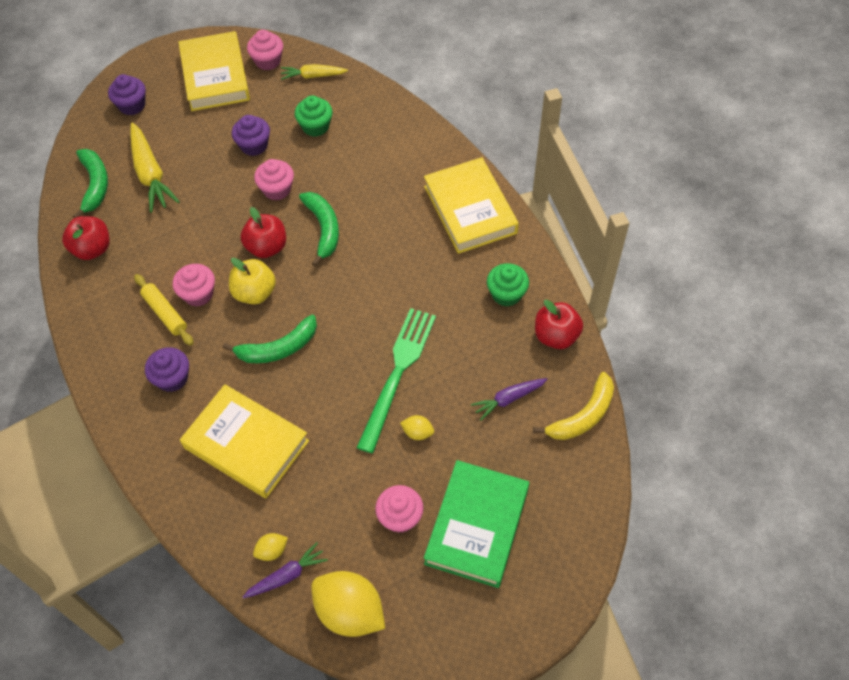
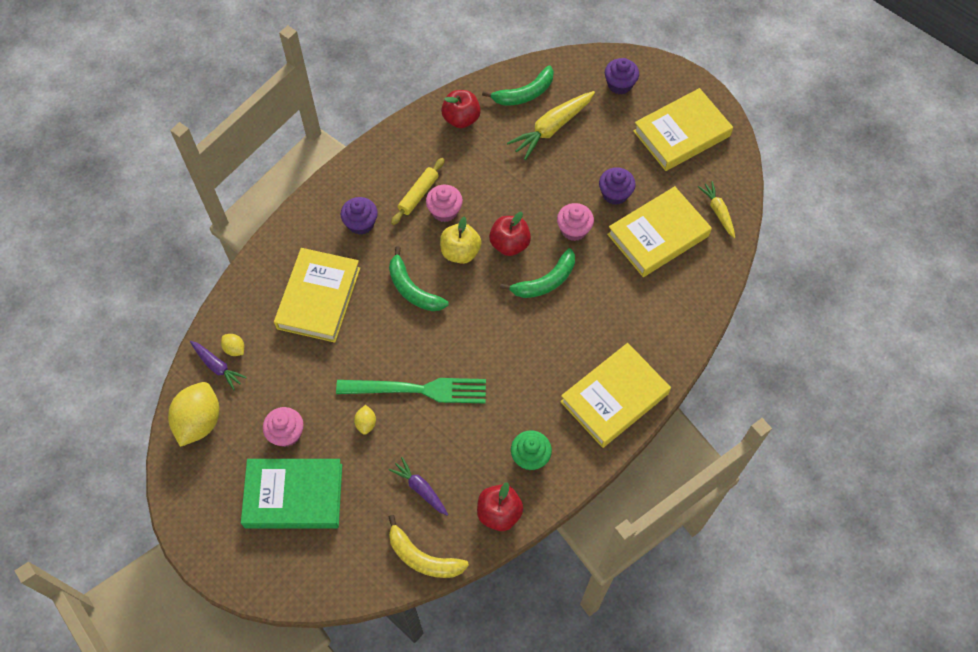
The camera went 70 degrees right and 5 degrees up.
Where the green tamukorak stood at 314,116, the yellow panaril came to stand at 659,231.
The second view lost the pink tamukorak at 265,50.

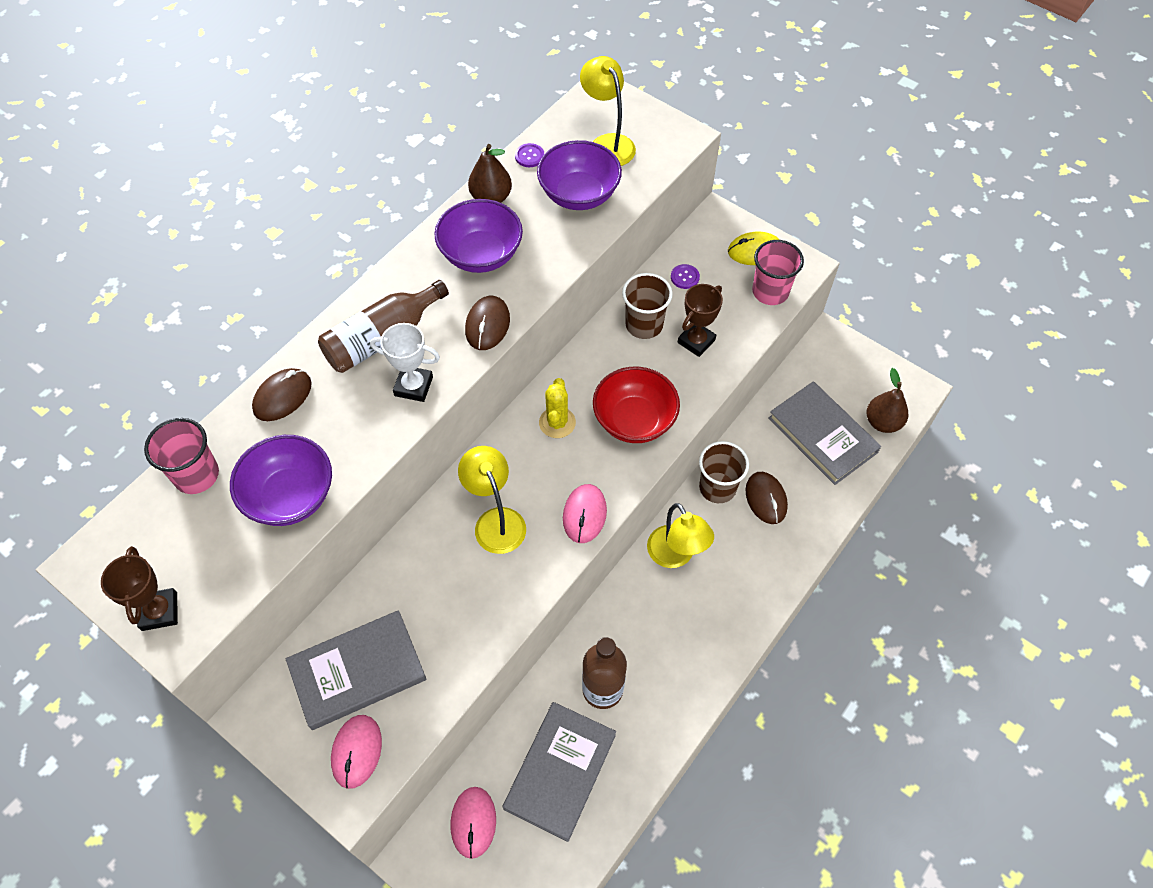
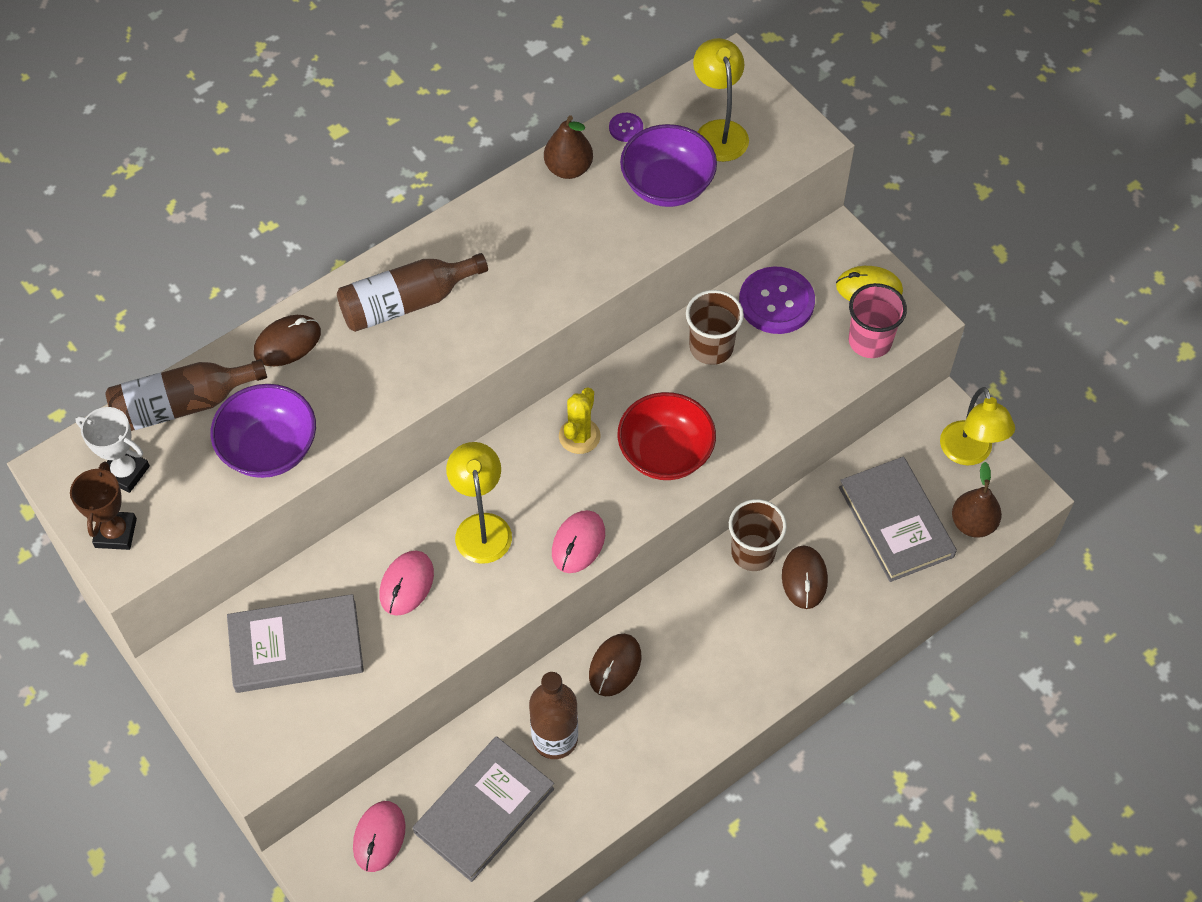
The camera went 15 degrees right and 0 degrees up.
The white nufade ended up elsewhere, having gone from 405,362 to 113,450.
Where the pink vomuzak stood at 181,456, the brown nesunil came to stand at 186,395.
The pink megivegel ended up elsewhere, having gone from 356,752 to 407,583.
The brown megivegel ended up elsewhere, having gone from 487,323 to 615,665.
The size of the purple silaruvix at 685,276 changed by a factor of 2.22.
The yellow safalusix ended up elsewhere, having gone from 680,535 to 977,426.
The second view lost the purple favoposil at 478,236.
The second view lost the brown nufade at 700,320.

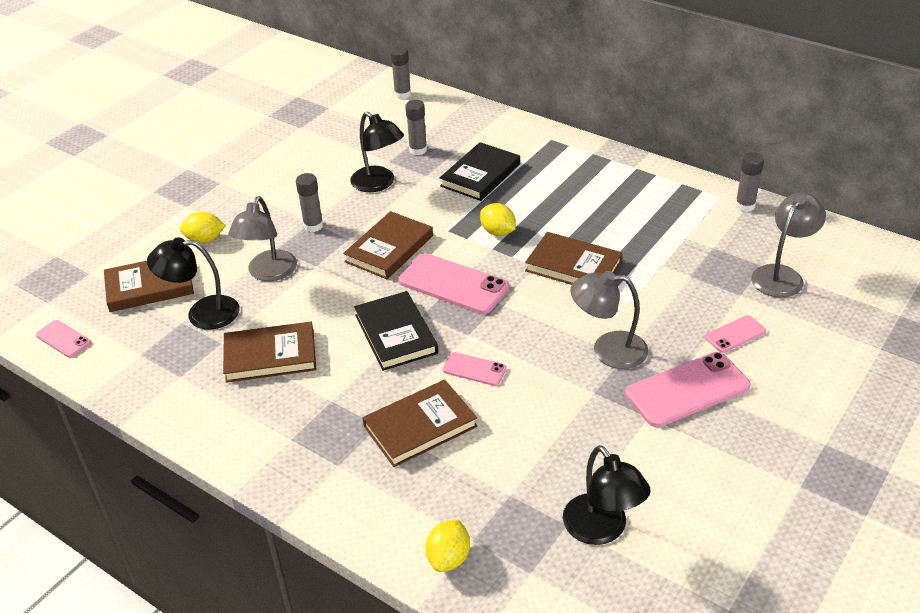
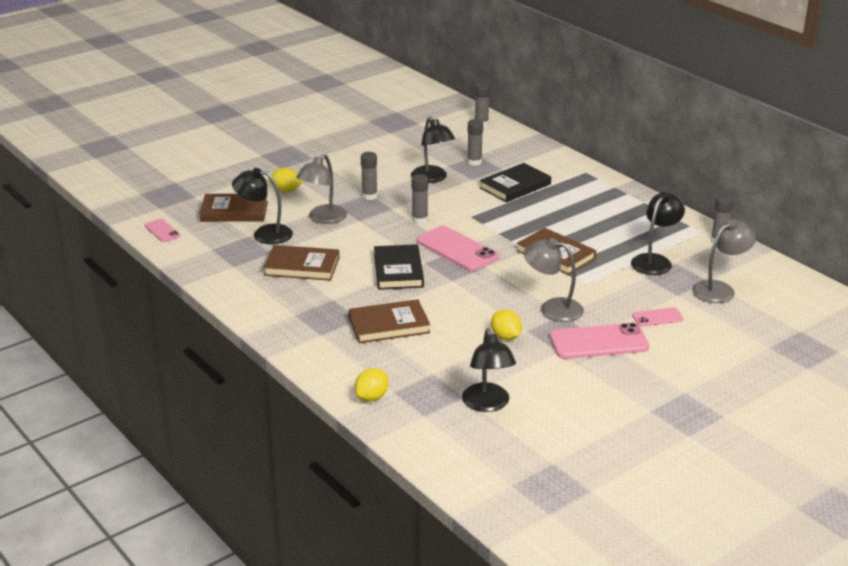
The camera went 15 degrees right and 10 degrees down.
Where the brown panaril stood at 388,245, the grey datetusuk came to stand at 420,199.
The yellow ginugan ended up elsewhere, having gone from 498,219 to 506,324.
The second view gained the black safalusix at 658,233.
The second view lost the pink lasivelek at 474,369.

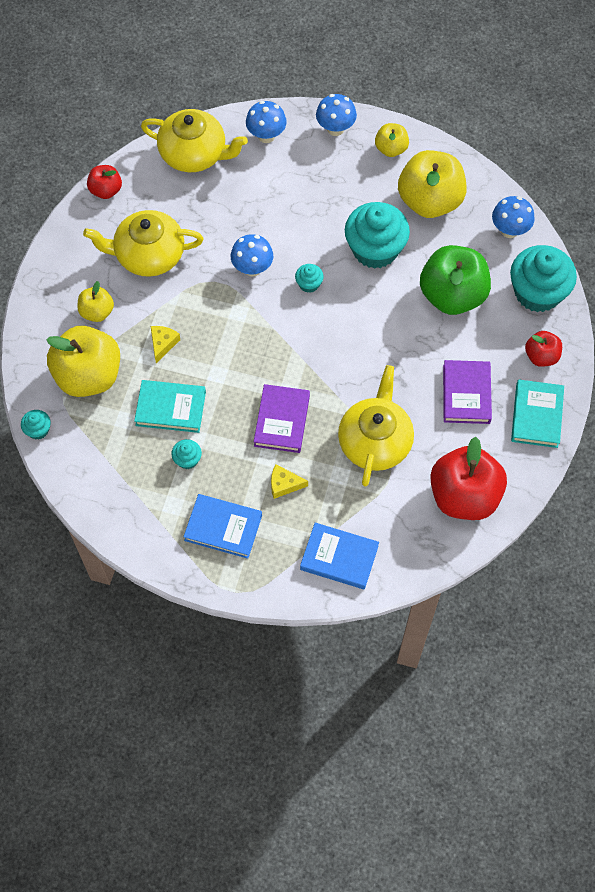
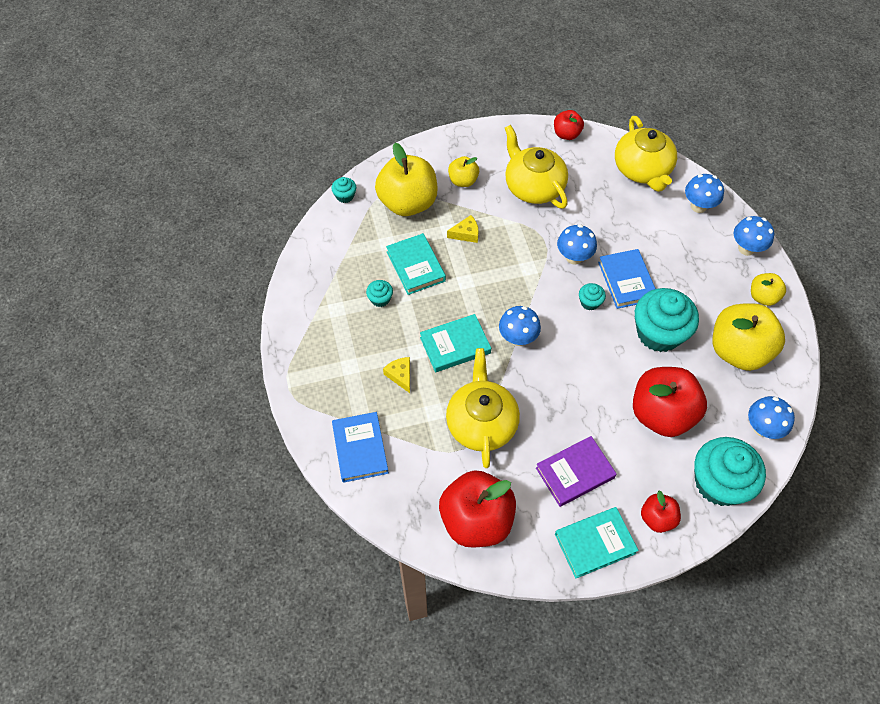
The camera went 60 degrees right and 5 degrees down.
What was the purple panaril at 282,418 turned into the turquoise panaril at 455,343.
The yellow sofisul at 376,426 ended up facing another way, 75 degrees counterclockwise from before.
The second view gained the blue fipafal at 520,326.
The blue panaril ended up elsewhere, having gone from 222,526 to 627,279.
What was the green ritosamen at 455,280 turned into the red ritosamen at 670,402.

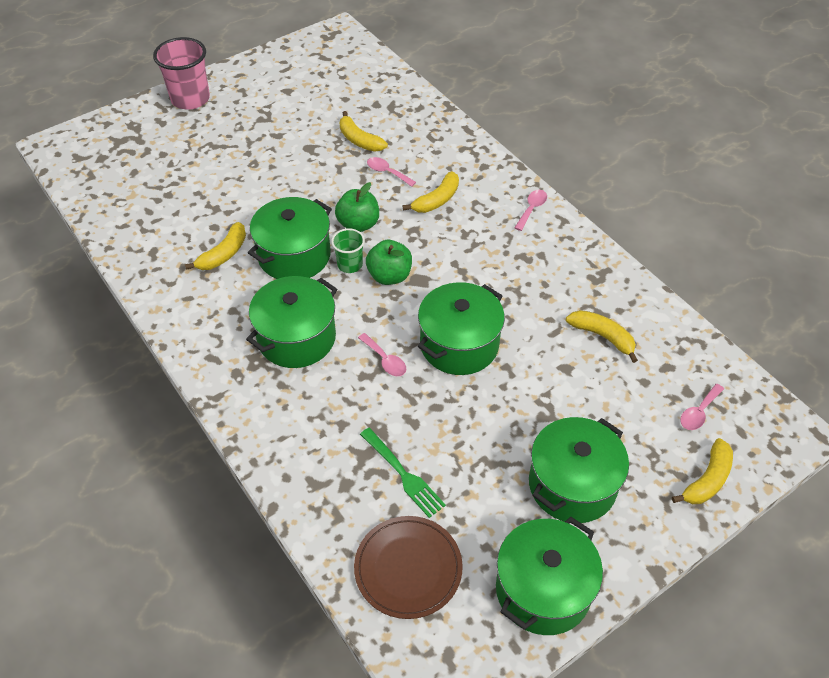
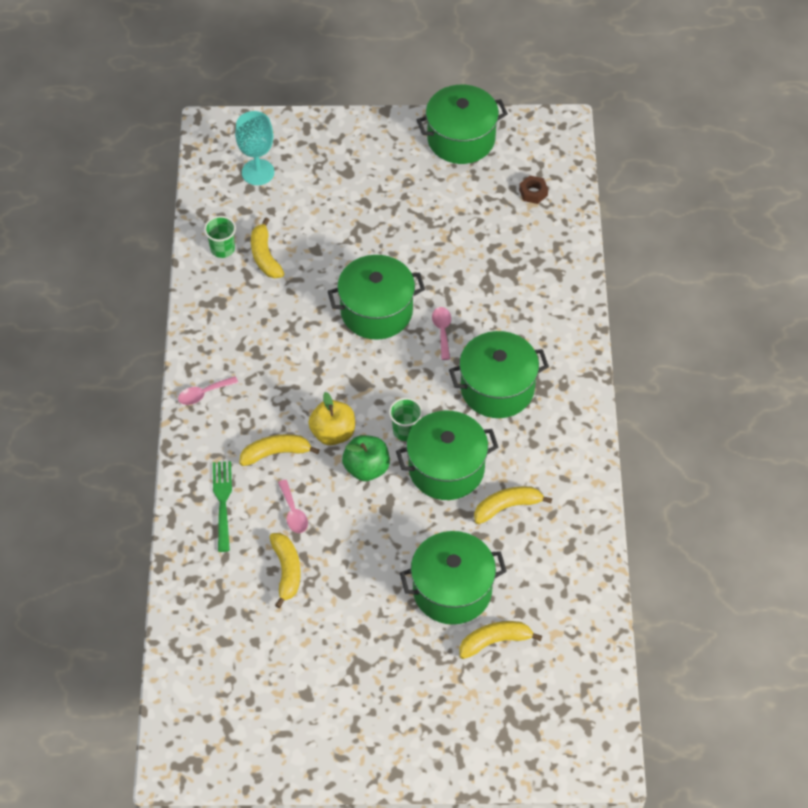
The camera went 145 degrees left and 5 degrees up.
The second view gained the green vomuzak at 220,237.
The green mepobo ended up elsewhere, having gone from 403,473 to 222,506.
Where the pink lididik stood at 702,407, the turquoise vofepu came to stand at 254,148.
The second view gained the yellow ritosamen at 331,418.
The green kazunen ended up elsewhere, having gone from 579,470 to 453,578.
The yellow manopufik ended up elsewhere, having gone from 702,471 to 501,640.
Where the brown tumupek stood at 408,567, the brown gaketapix came to stand at 533,190.
The second view lost the pink vomuzak at 181,73.
The second view lost the green ritosamen at 389,262.

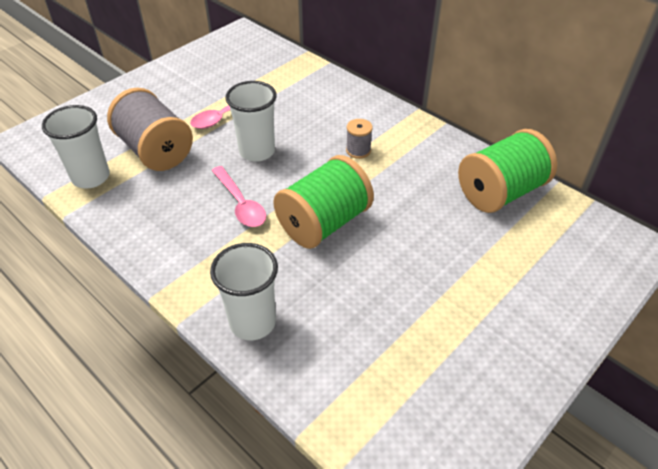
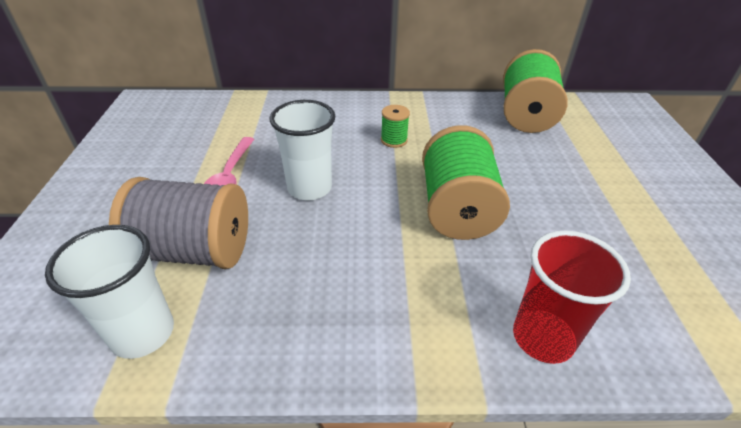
The camera went 45 degrees left and 5 degrees down.
What was the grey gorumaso at 359,139 turned into the green gorumaso at 395,126.
What was the white vomuzak at 244,291 turned into the red vomuzak at 572,297.
The second view lost the pink lididik at 239,196.

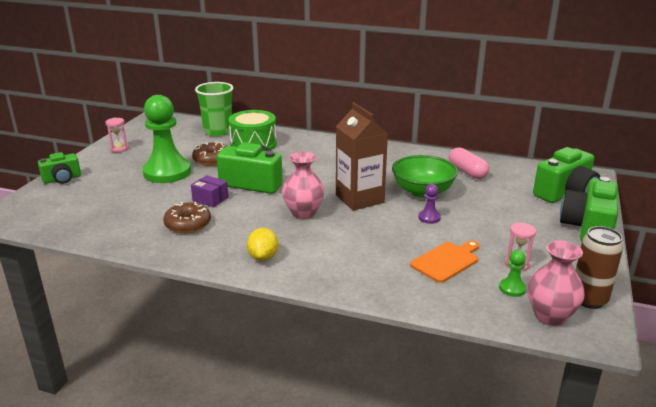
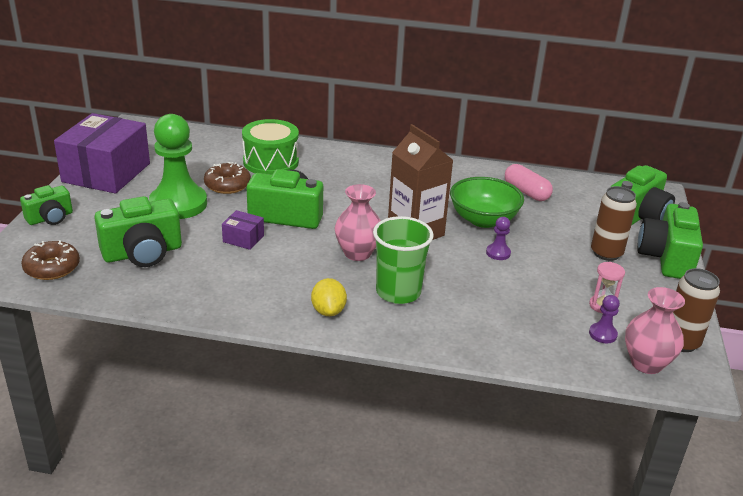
The camera went 10 degrees left and 5 degrees up.
The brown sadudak ended up elsewhere, having gone from 187,218 to 50,260.
Where the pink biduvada stood at 117,135, the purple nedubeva came to stand at 102,153.
The second view gained the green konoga at 138,231.
The green vomuzak ended up elsewhere, having gone from 214,109 to 403,260.
What was the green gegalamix at 512,273 turned into the purple gegalamix at 604,319.
The second view gained the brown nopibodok at 614,223.
The second view lost the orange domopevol at 444,261.

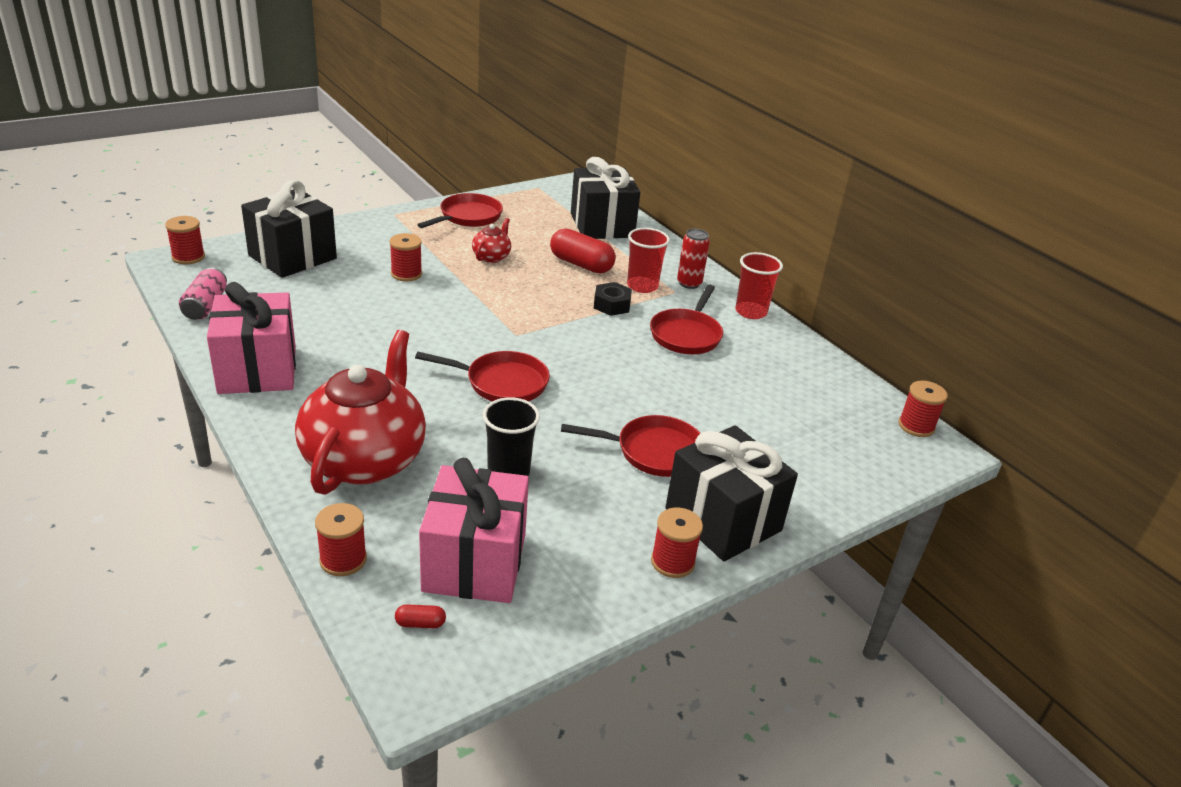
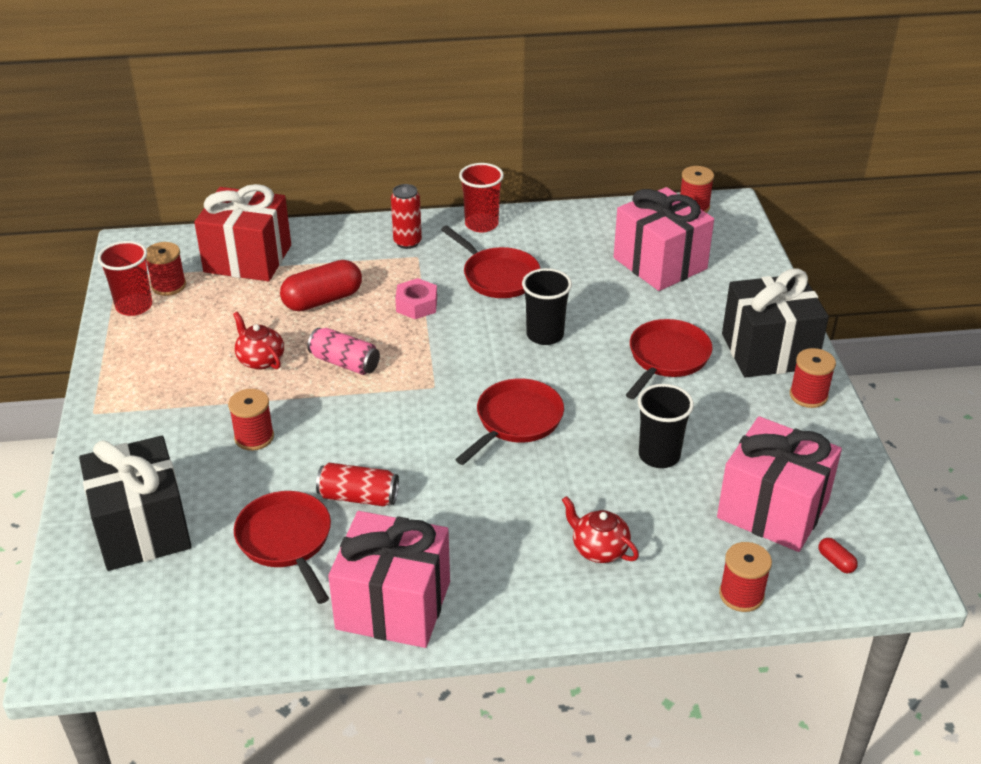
The camera went 60 degrees left and 5 degrees up.
The red vomuzak ended up elsewhere, having gone from 648,260 to 125,278.
The red gorumaso ended up elsewhere, having gone from 185,240 to 166,269.
What was the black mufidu at 605,198 turned into the red mufidu at 242,232.
The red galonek ended up elsewhere, having gone from 460,210 to 282,547.
The pink nopibodok ended up elsewhere, having gone from 203,293 to 343,351.
The second view gained the red nopibodok at 357,484.
What was the black gaketapix at 613,299 turned into the pink gaketapix at 416,298.
The second view gained the black vomuzak at 547,306.
The size of the red sofisul at 360,412 changed by a factor of 0.44.
The second view gained the pink mufidu at 664,239.
The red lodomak at 420,616 ended up facing another way, 60 degrees counterclockwise from before.

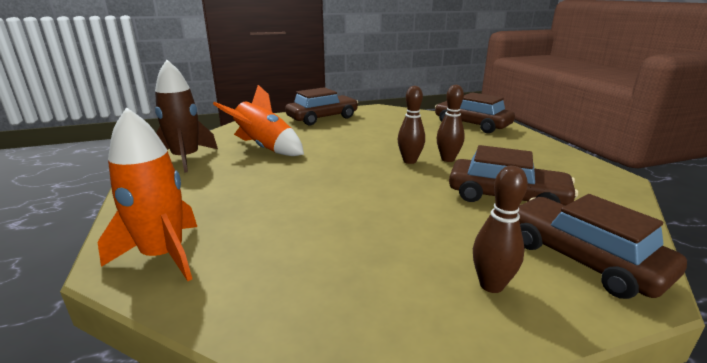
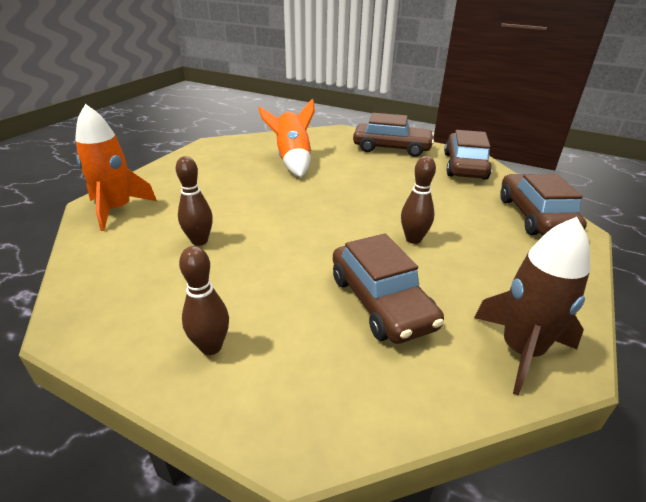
The camera went 45 degrees right and 10 degrees up.
The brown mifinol ended up elsewhere, having gone from 411,125 to 194,201.
The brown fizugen ended up elsewhere, having gone from 602,246 to 468,155.
The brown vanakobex ended up elsewhere, having gone from 186,116 to 532,306.

